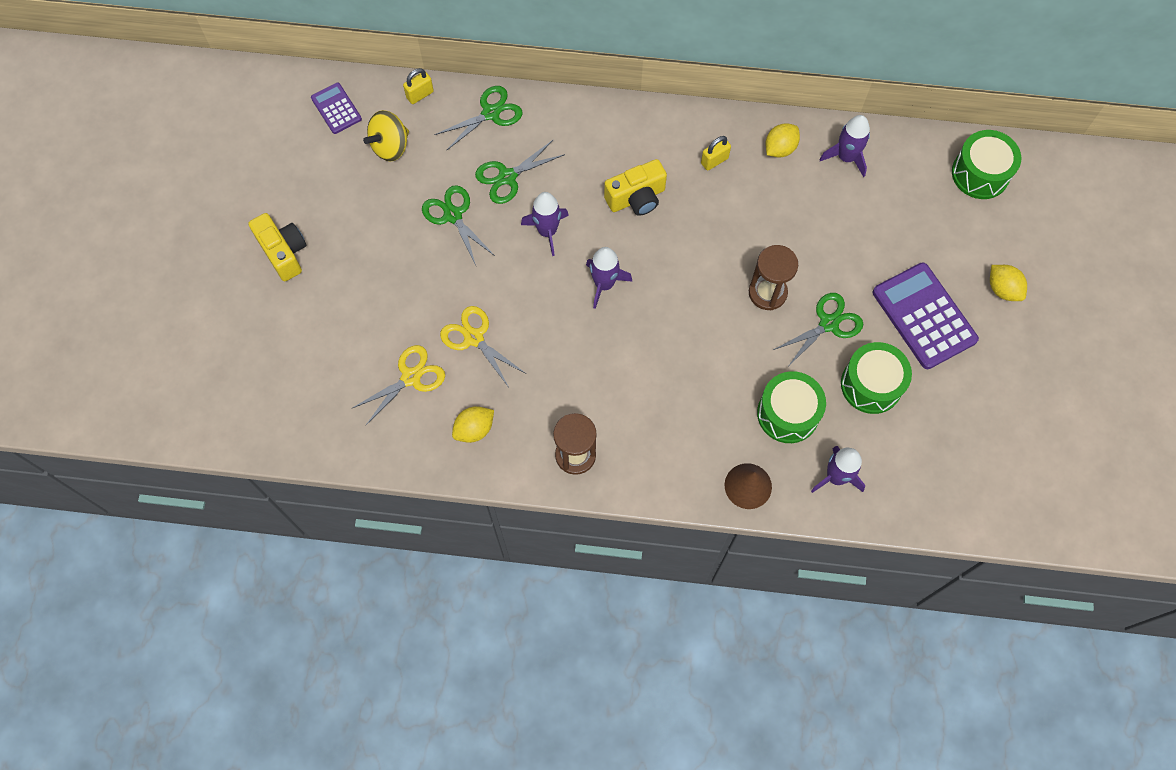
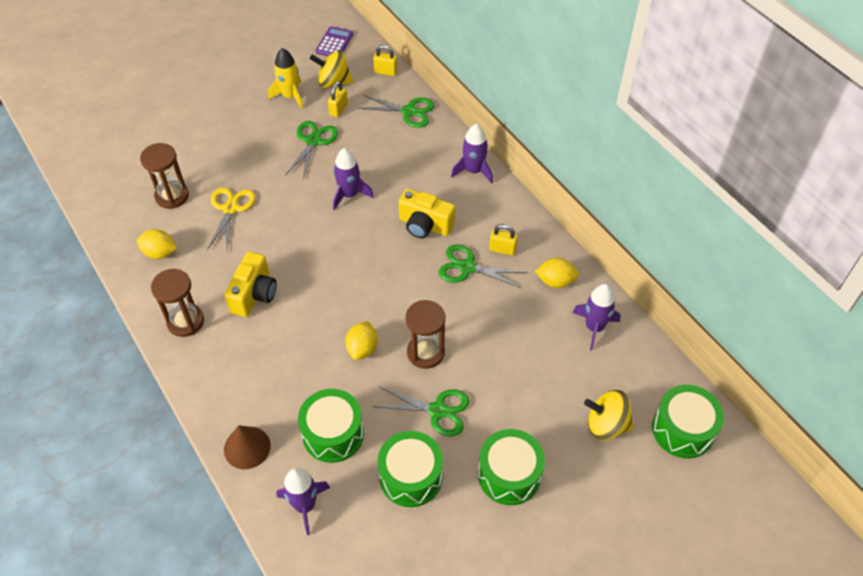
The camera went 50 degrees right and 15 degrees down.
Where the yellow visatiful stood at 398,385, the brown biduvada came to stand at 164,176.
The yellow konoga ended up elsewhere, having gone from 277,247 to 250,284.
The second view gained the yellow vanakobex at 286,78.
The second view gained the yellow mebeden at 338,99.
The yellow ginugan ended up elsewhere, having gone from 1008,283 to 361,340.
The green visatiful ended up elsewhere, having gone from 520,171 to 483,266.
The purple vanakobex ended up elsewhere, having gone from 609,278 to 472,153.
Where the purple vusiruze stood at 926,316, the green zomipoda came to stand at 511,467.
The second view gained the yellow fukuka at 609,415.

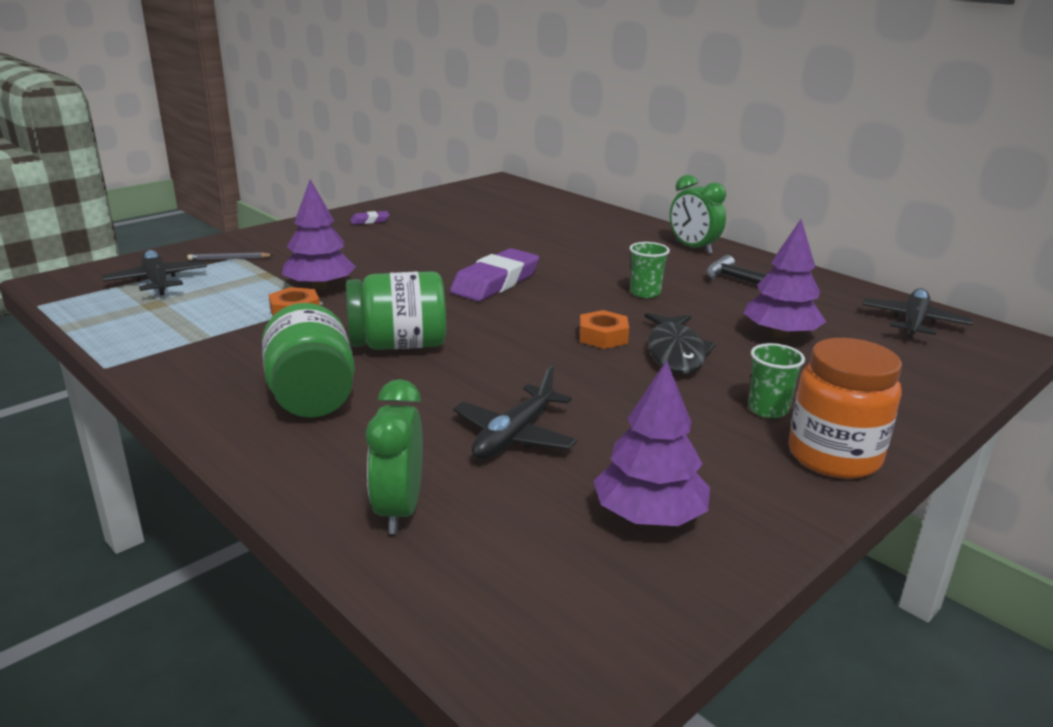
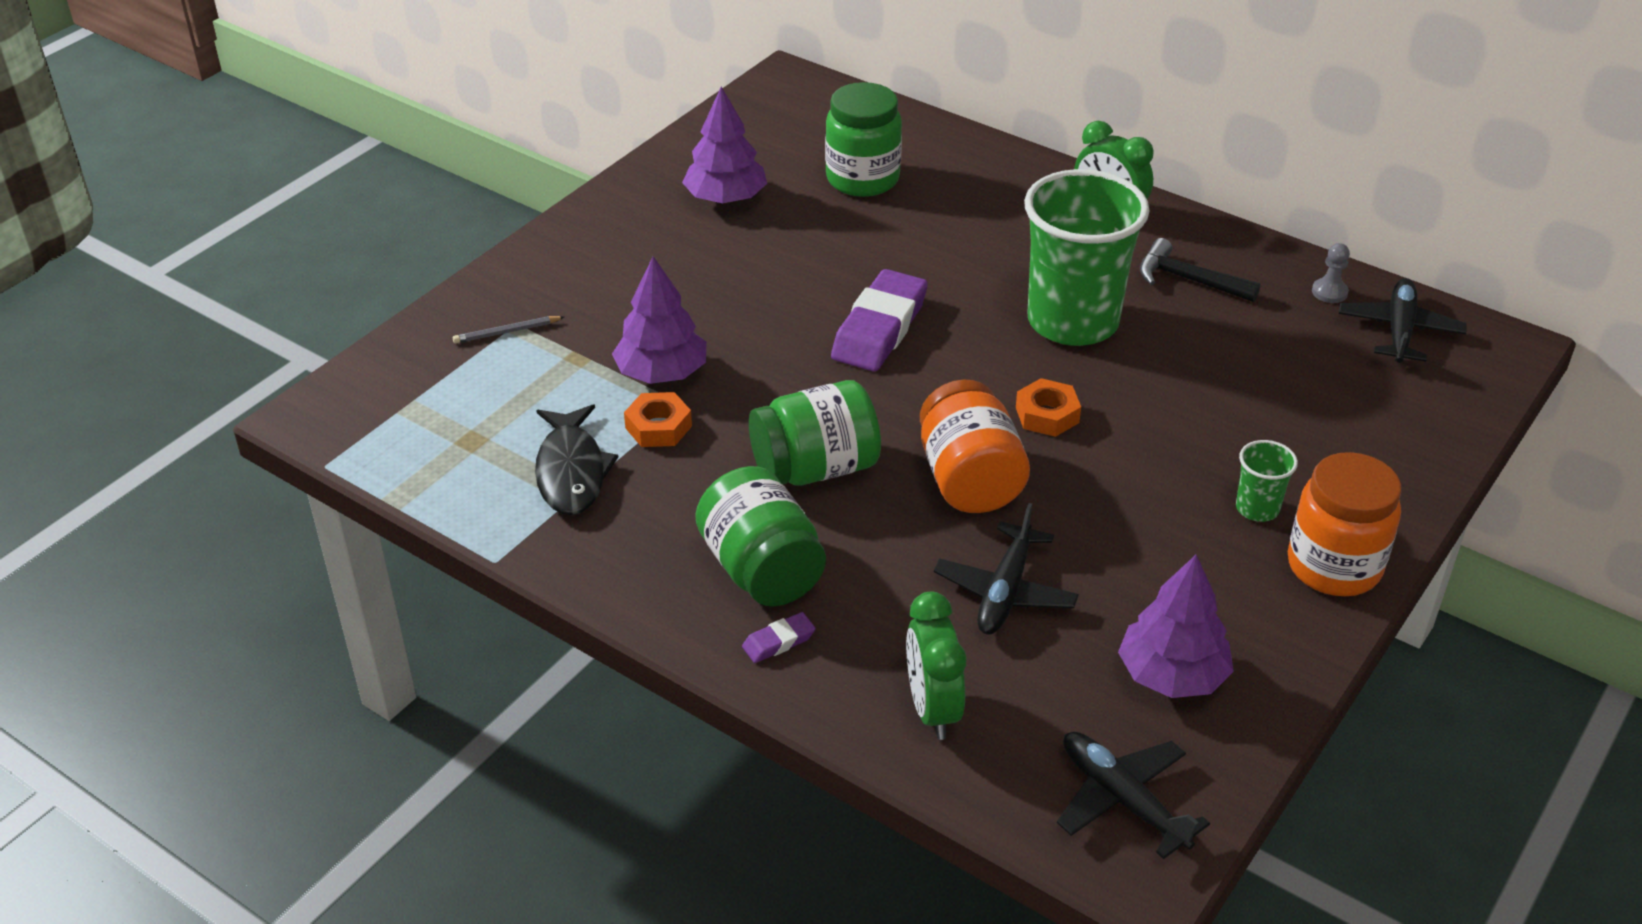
The camera went 10 degrees left and 15 degrees up.
The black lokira ended up elsewhere, having gone from 680,343 to 576,459.
The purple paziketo ended up elsewhere, having gone from 785,278 to 724,145.
The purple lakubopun ended up elsewhere, having gone from 370,218 to 778,637.
The second view gained the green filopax at 863,139.
The second view gained the orange filopax at 975,446.
The size of the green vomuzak at 649,270 changed by a factor of 2.36.
The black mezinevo ended up elsewhere, having gone from 154,272 to 1133,795.
The second view gained the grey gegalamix at 1331,273.

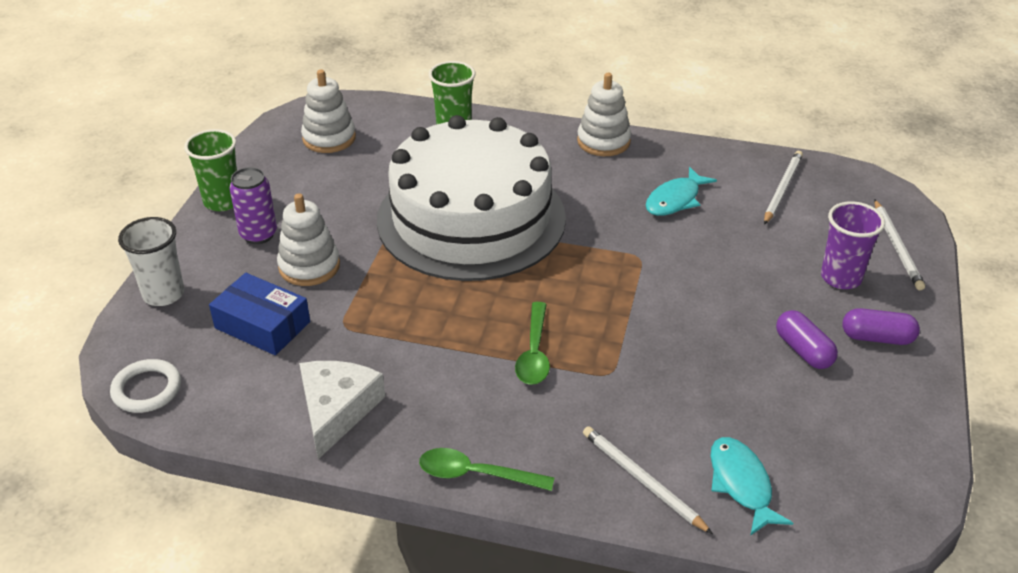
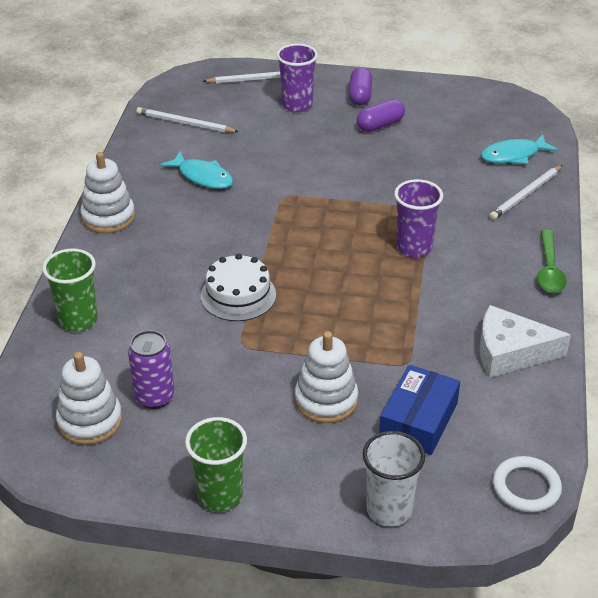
The camera went 95 degrees left and 0 degrees up.
The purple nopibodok ended up elsewhere, having gone from 253,205 to 151,369.
The size of the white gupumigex at 471,198 changed by a factor of 0.41.
Where the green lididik stood at 532,343, the purple vomuzak came to stand at 418,218.

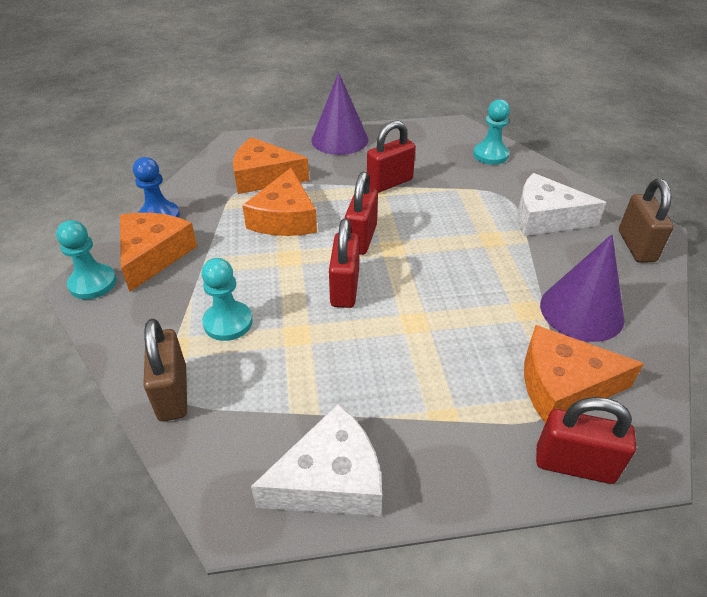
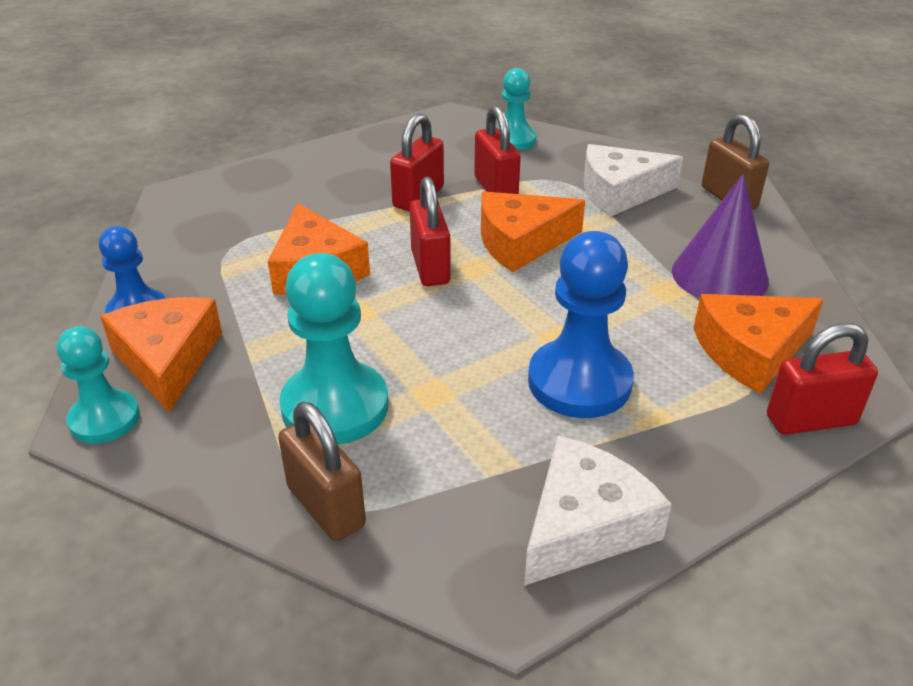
The camera went 25 degrees left and 5 degrees down.
The size of the turquoise gegalamix at 227,299 changed by a factor of 1.60.
The red mebeden ended up elsewhere, having gone from 344,263 to 497,150.
The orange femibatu ended up elsewhere, having gone from 271,165 to 533,232.
The second view gained the blue gegalamix at 581,324.
The second view lost the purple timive at 339,113.

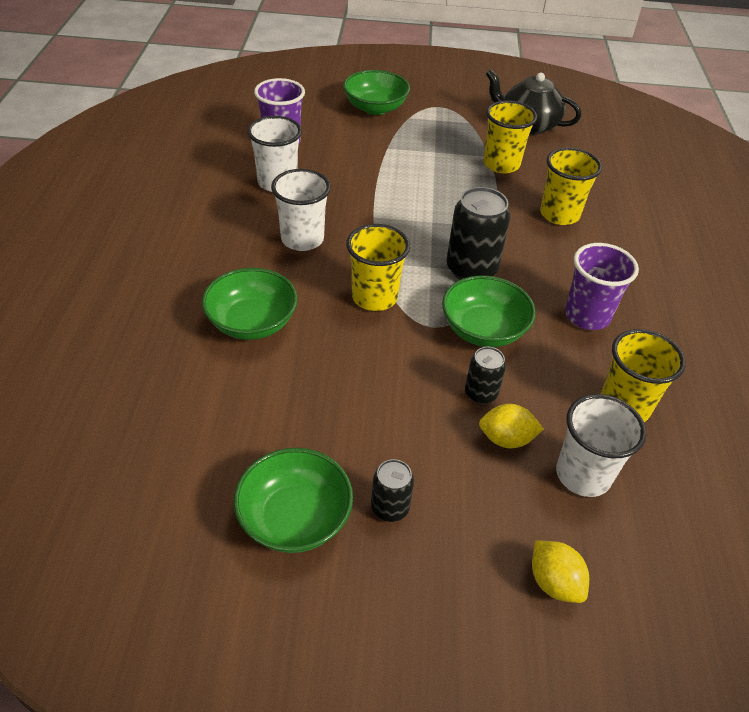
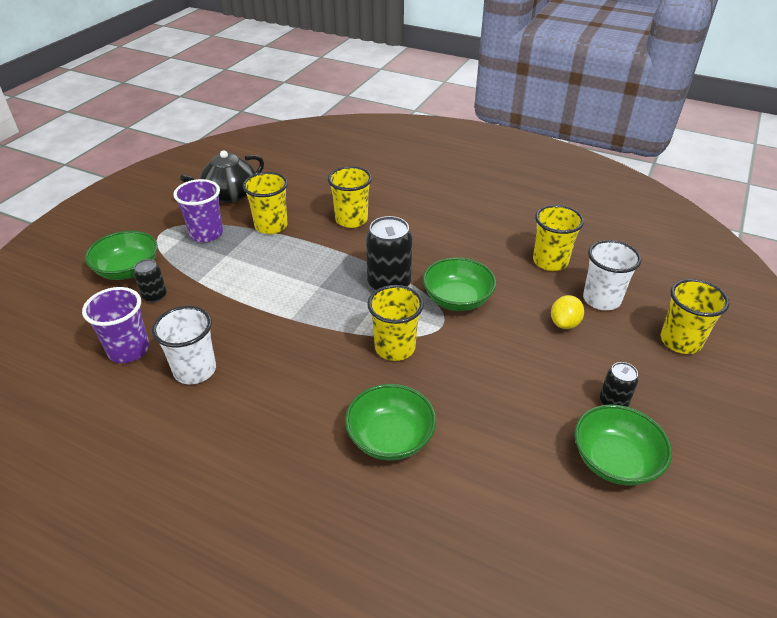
The camera went 65 degrees left and 5 degrees down.
The black nopibodok ended up elsewhere, having gone from 485,375 to 150,281.
The purple vomuzak ended up elsewhere, having gone from 602,286 to 198,210.
Where the yellow ginugan stood at 560,571, the yellow vomuzak came to stand at 695,316.
The second view lost the white vomuzak at 301,210.

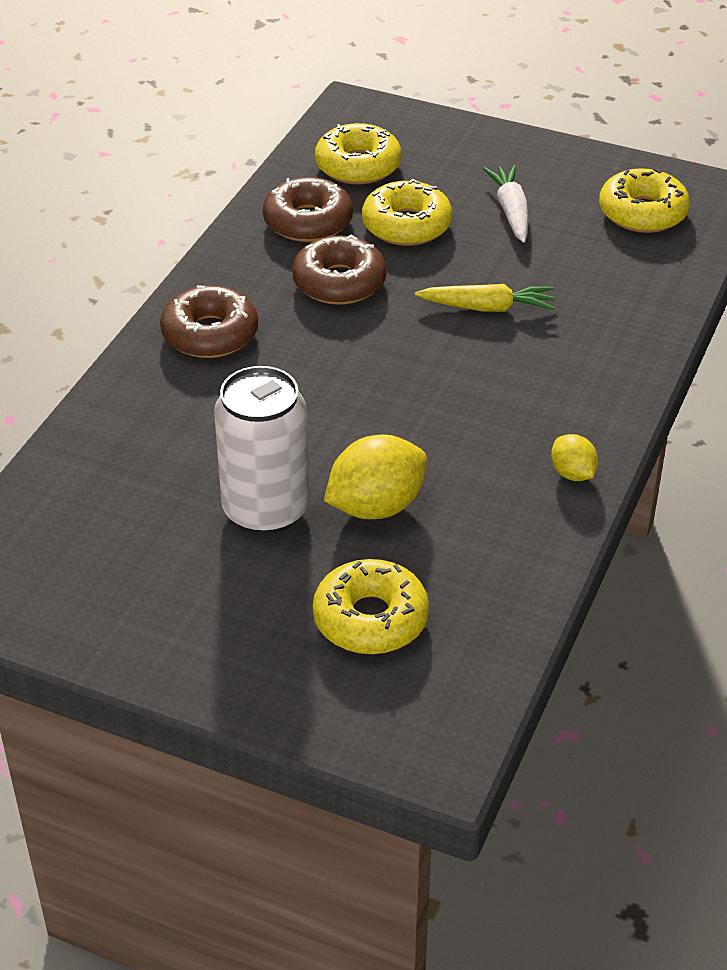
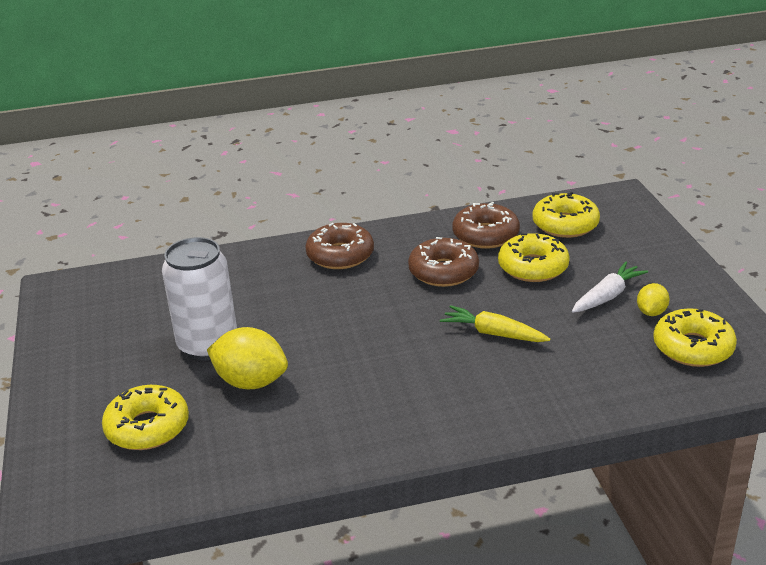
The camera went 55 degrees right and 10 degrees down.
The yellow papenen at 485,298 ended up facing another way, 150 degrees clockwise from before.
The yellow ginugan ended up elsewhere, having gone from 574,457 to 653,299.

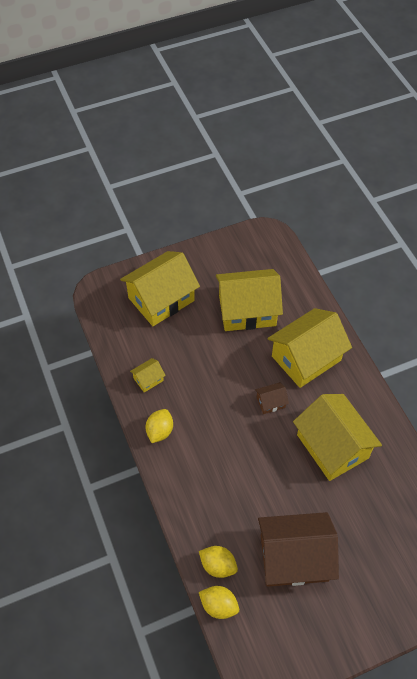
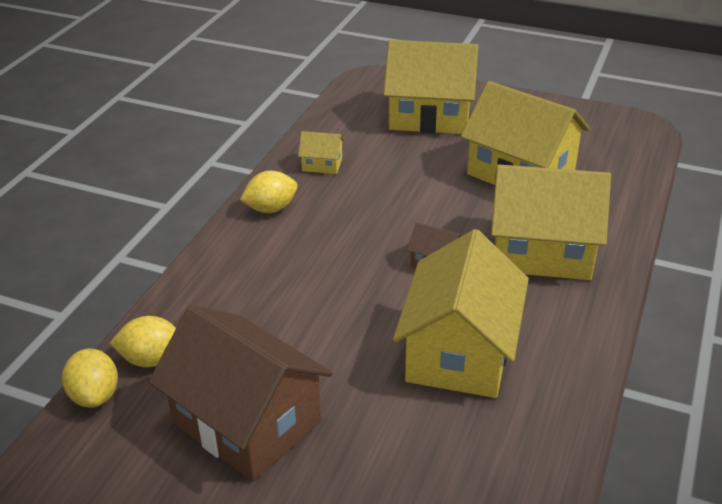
The camera went 45 degrees right and 20 degrees down.
The yellow ginugan at 218,562 ended up facing another way, 75 degrees counterclockwise from before.

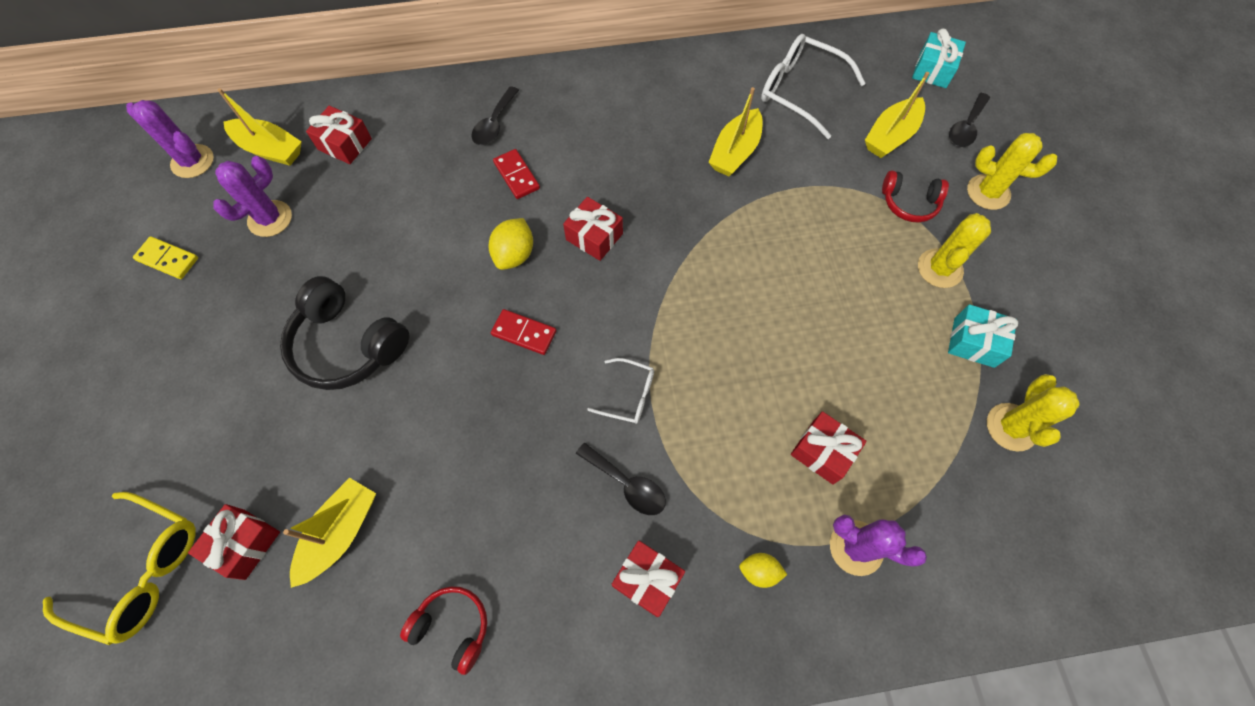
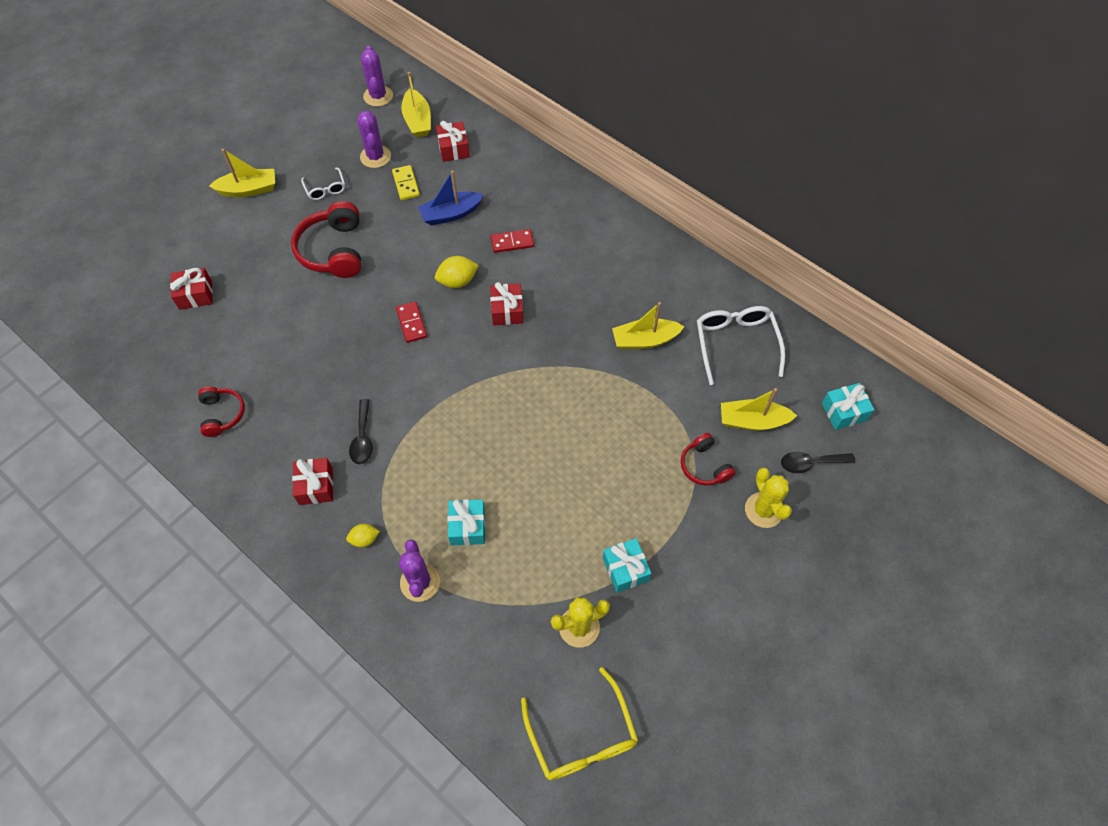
The camera went 50 degrees right and 5 degrees down.
The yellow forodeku ended up elsewhere, having gone from 329,533 to 242,173.
What was the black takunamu at 344,333 turned into the red takunamu at 326,239.
The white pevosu ended up elsewhere, having gone from 620,391 to 323,183.
The yellow ginugan at 763,570 ended up facing another way, 75 degrees counterclockwise from before.
The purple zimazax at 252,196 ended up facing another way, 75 degrees clockwise from before.
The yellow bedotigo ended up elsewhere, having gone from 165,257 to 406,182.
The second view gained the blue forodeku at 450,198.
What was the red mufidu at 829,448 turned into the turquoise mufidu at 466,522.
The red bedotigo at 516,174 ended up facing another way, 60 degrees clockwise from before.
The yellow pevosu ended up elsewhere, having gone from 119,568 to 579,723.
The second view lost the black lididik at 495,115.
The second view lost the yellow zimazax at 954,250.

